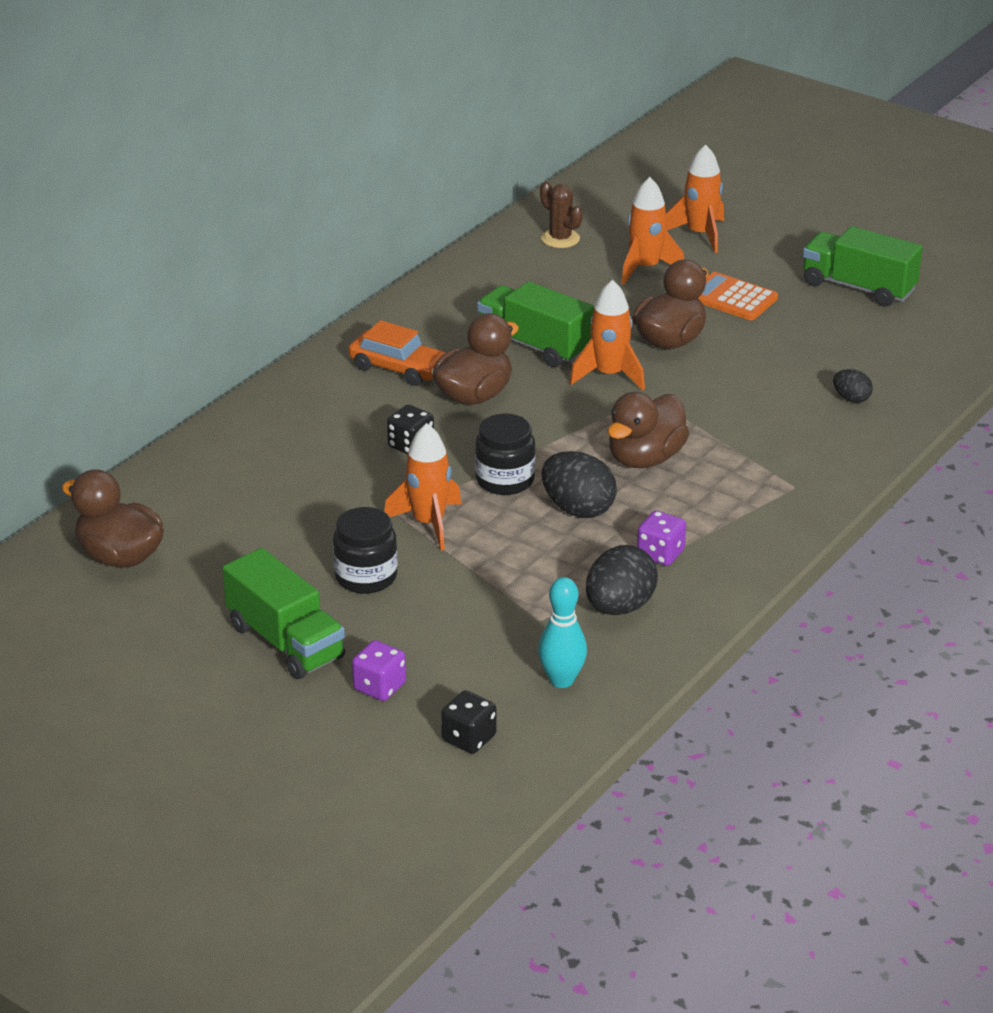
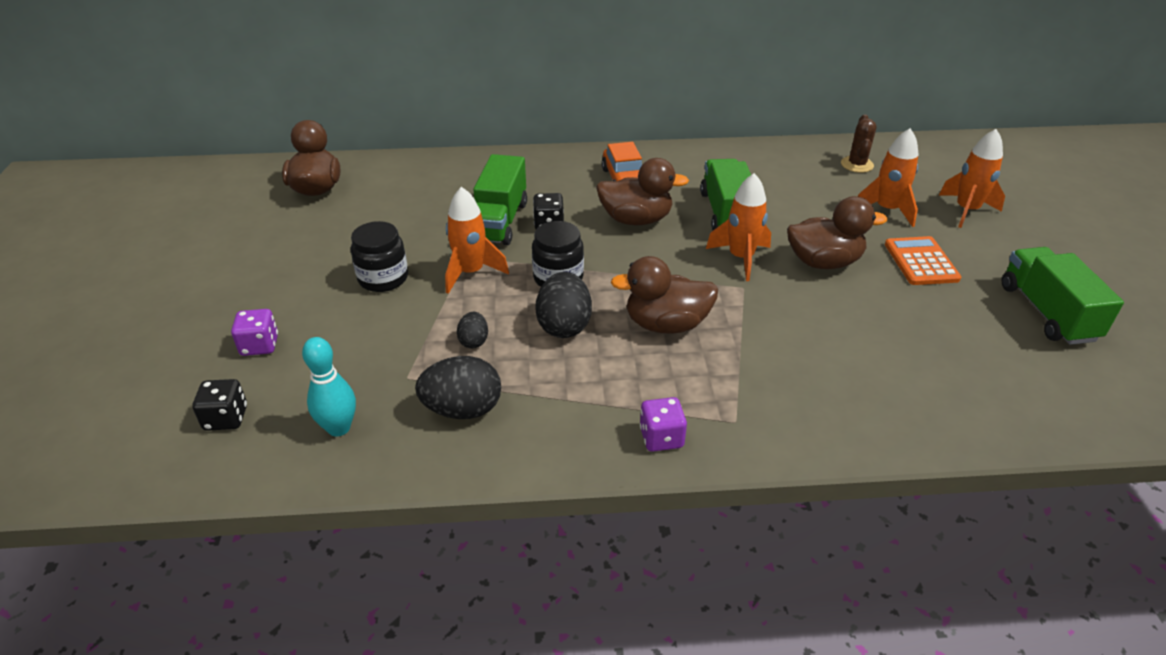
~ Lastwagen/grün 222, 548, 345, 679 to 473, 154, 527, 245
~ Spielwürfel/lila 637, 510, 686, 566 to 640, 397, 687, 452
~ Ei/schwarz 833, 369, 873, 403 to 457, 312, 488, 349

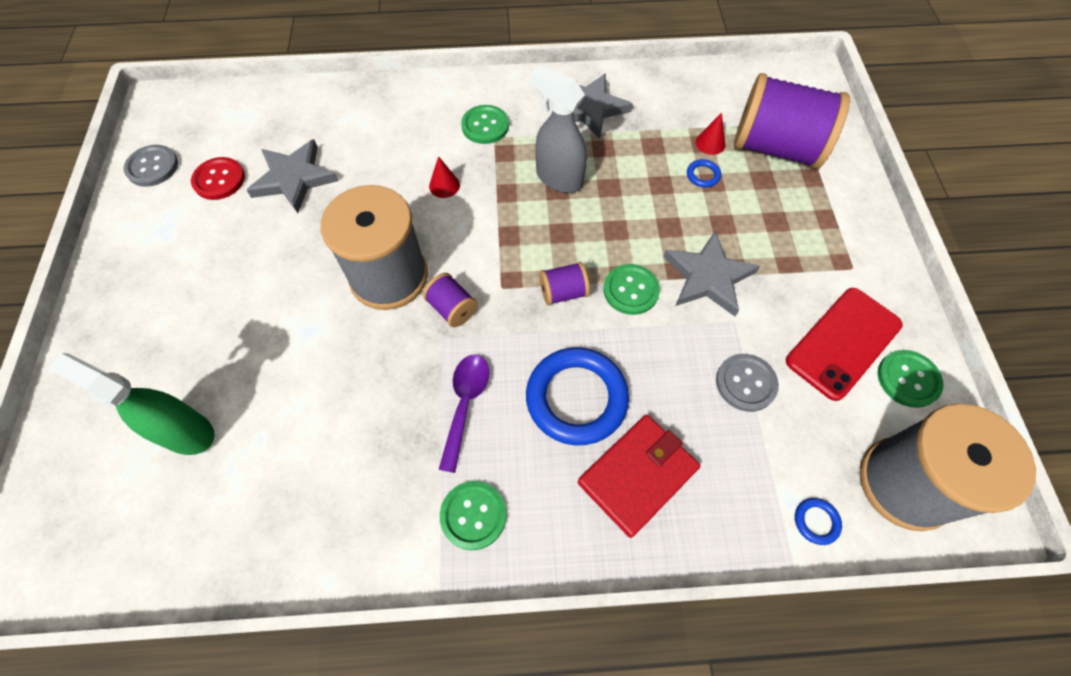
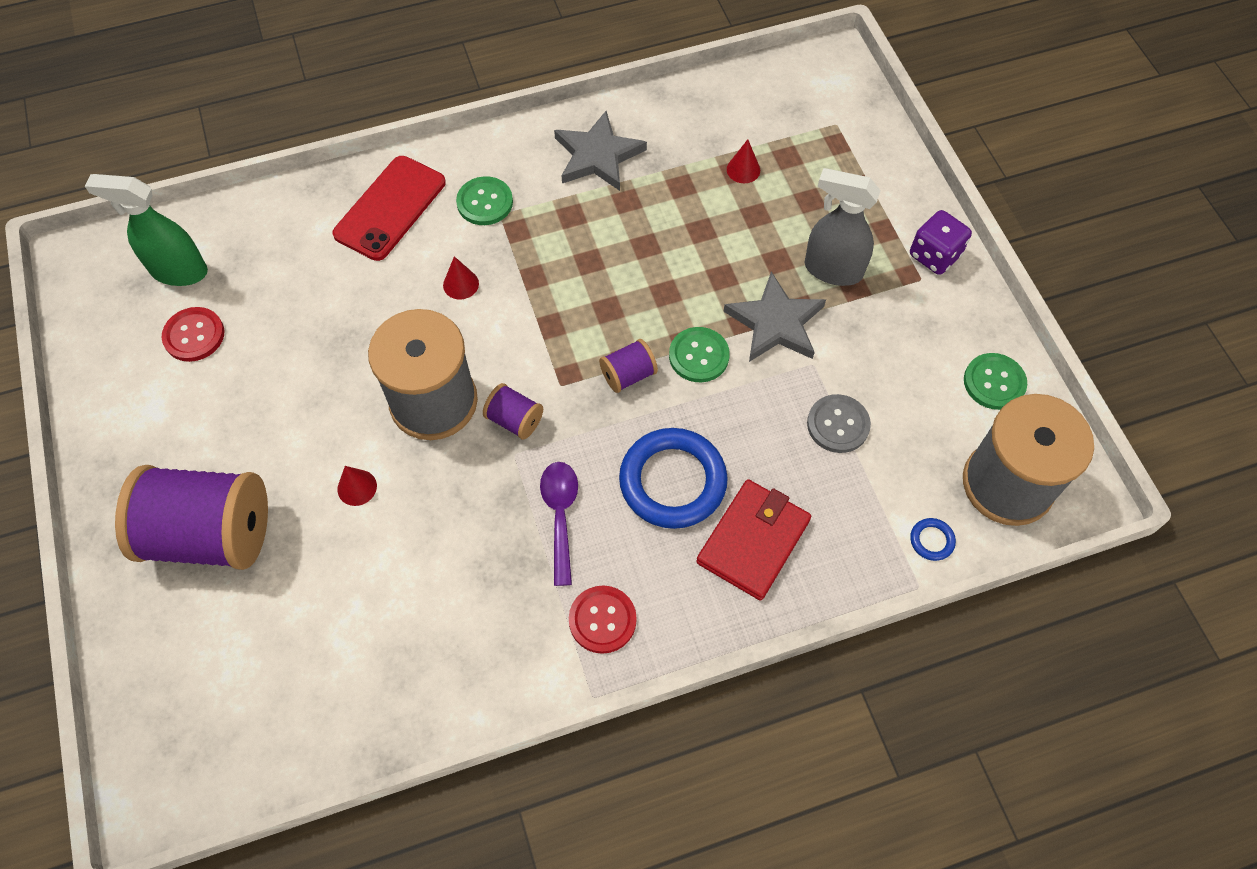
- Knopf/grau 124, 145, 178, 187
- Stern/grau 246, 139, 339, 213
- Ring/blau 687, 159, 721, 187
+ Kegel/rot 337, 466, 377, 506
+ Spielwürfel/lila 910, 210, 972, 275
~ Sprühflasche/grün 47, 353, 215, 455 to 85, 174, 208, 286
~ Sprühflasche/grau 531, 66, 587, 193 to 805, 168, 881, 286
~ Garnrolle/lila 734, 73, 850, 169 to 115, 465, 268, 570
~ Handy/rot 786, 288, 903, 401 to 332, 156, 446, 261
~ Knopf/grün 440, 481, 507, 550 to Knopf/rot 569, 586, 637, 654

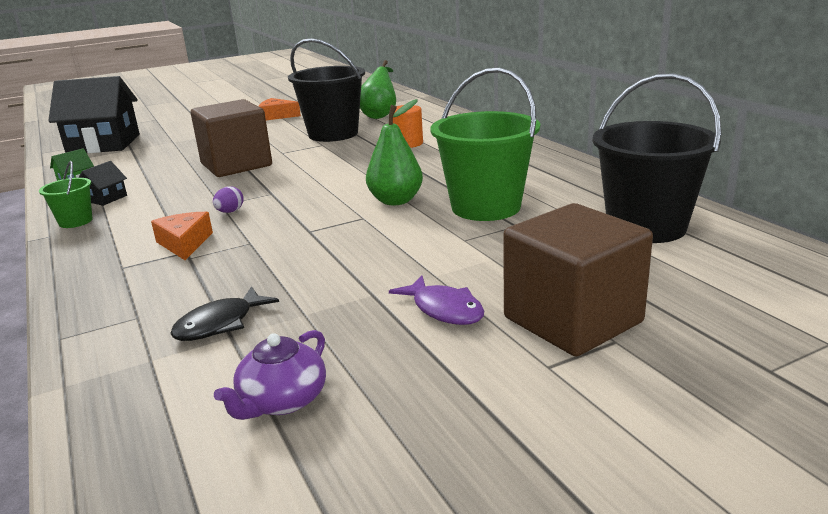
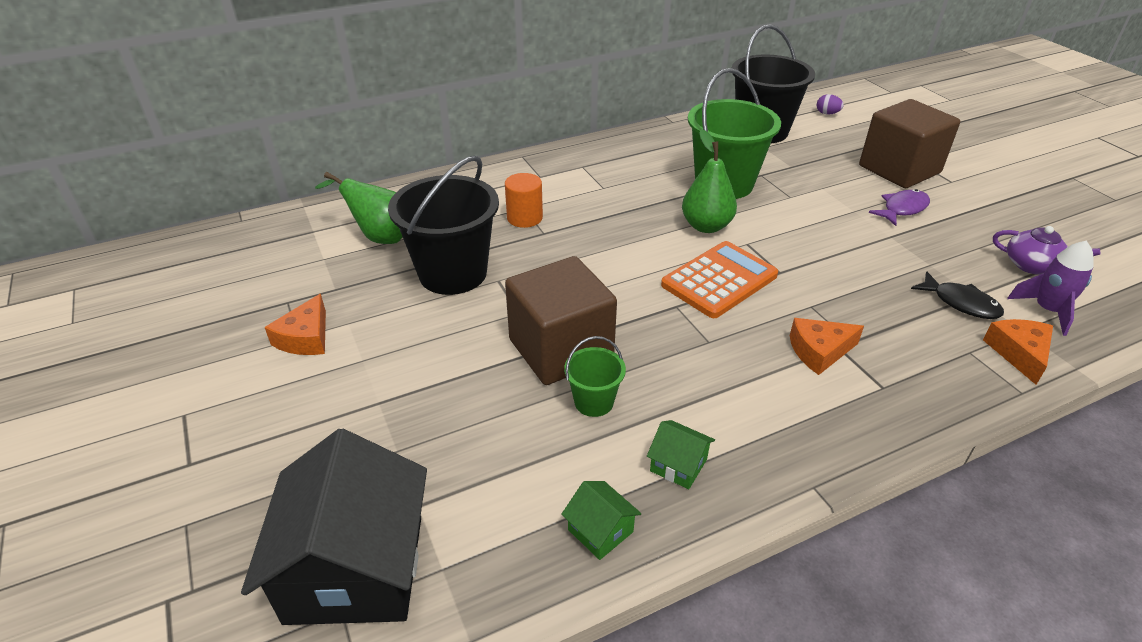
+ Taschenrechner/orange 661, 241, 778, 318
+ Käse/orange 983, 319, 1053, 385
+ Rakete/lila 1007, 241, 1094, 336
~ Eimer/grün 39, 161, 93, 228 to 564, 336, 626, 417
~ Ei/lila 213, 186, 244, 213 to 817, 94, 844, 115
~ Haus/schwarz 78, 161, 127, 206 to Haus/grün 647, 420, 715, 489

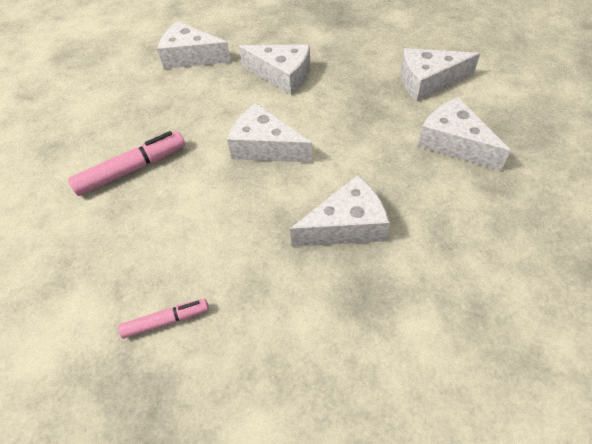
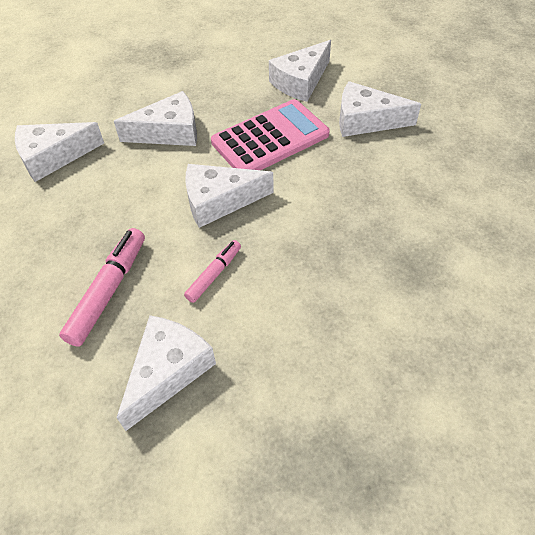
+ Taschenrechner/rosa 211, 99, 330, 170
~ Filzstift/rosa 118, 299, 209, 339 to 184, 240, 241, 303
~ Käse/weiß 290, 175, 389, 247 to 116, 315, 216, 431

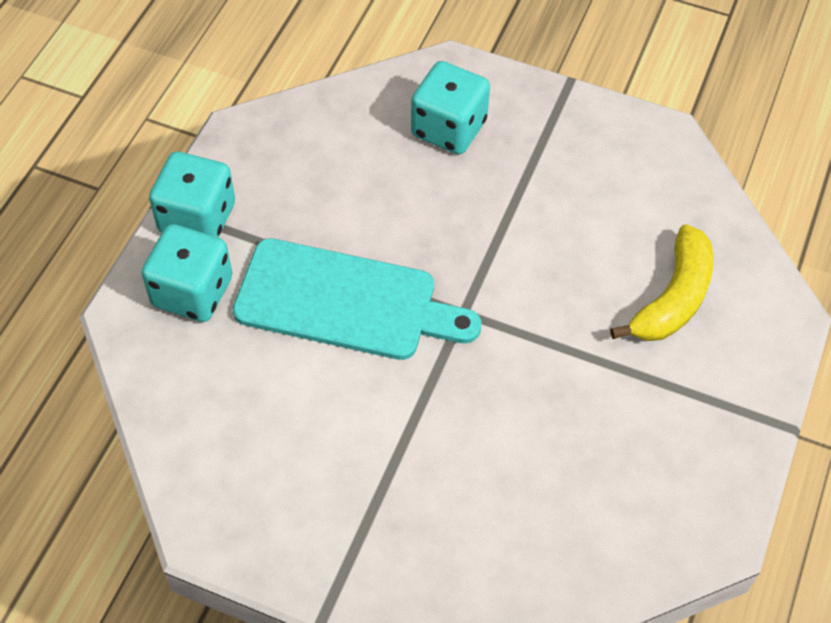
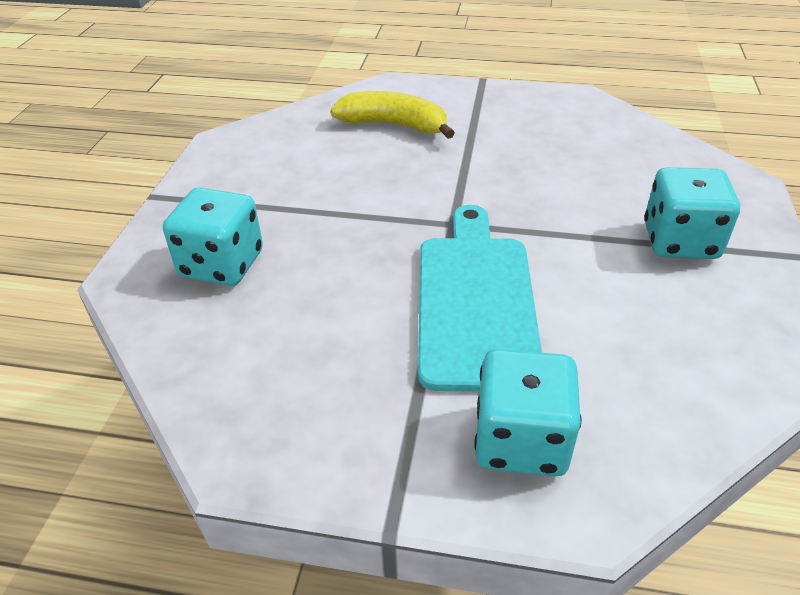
~ Spielwürfel/türkis 149, 151, 235, 238 to 644, 167, 740, 259

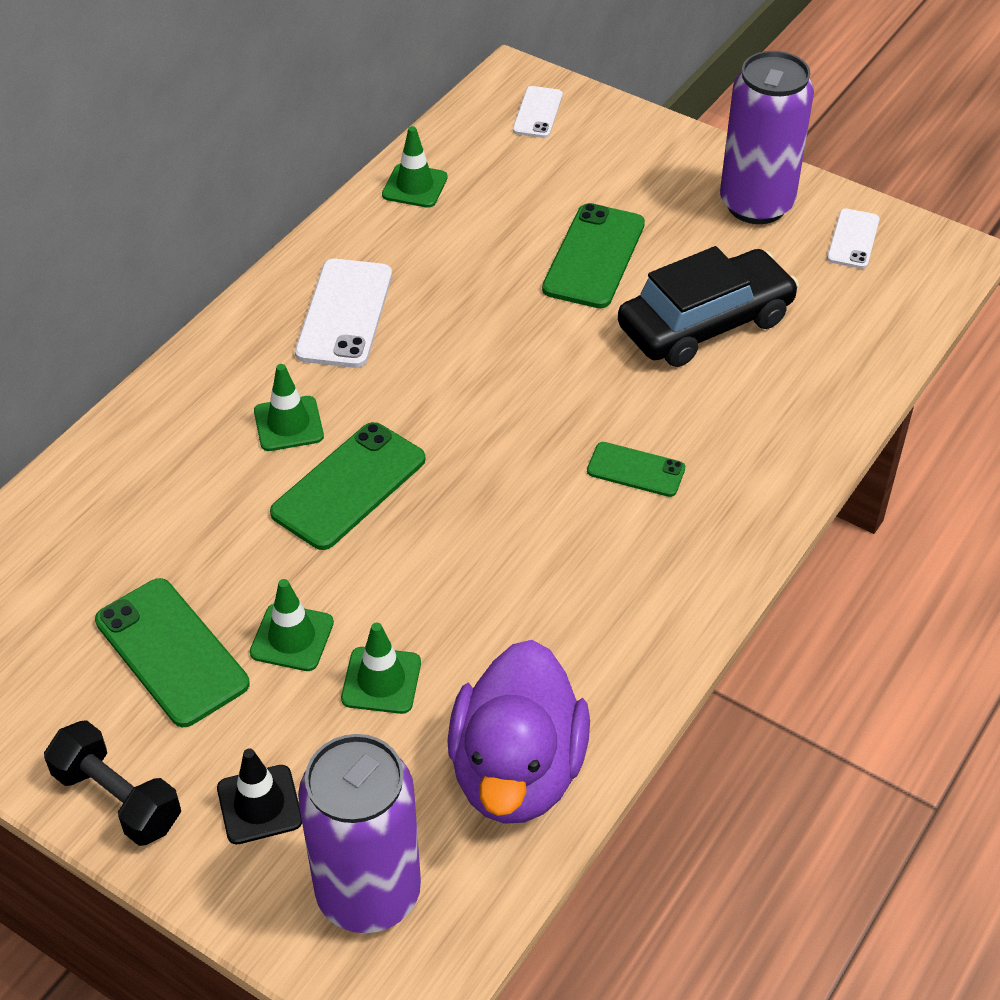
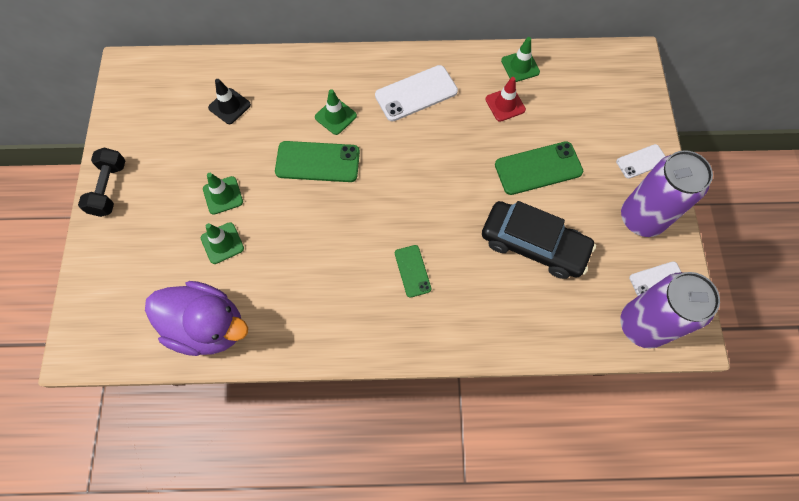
- Handy/grün 95, 578, 250, 727
+ Leitkegel/rot 485, 77, 526, 122
~ Leitkegel/schwarz 217, 748, 302, 844 to 208, 79, 251, 124
~ Dose/lila 298, 734, 421, 933 to 620, 272, 720, 349
~ Handy/weiß 513, 86, 563, 138 to 616, 144, 666, 179
~ Ente/lila 447, 640, 590, 824 = 145, 281, 248, 356 135 degrees counterclockwise

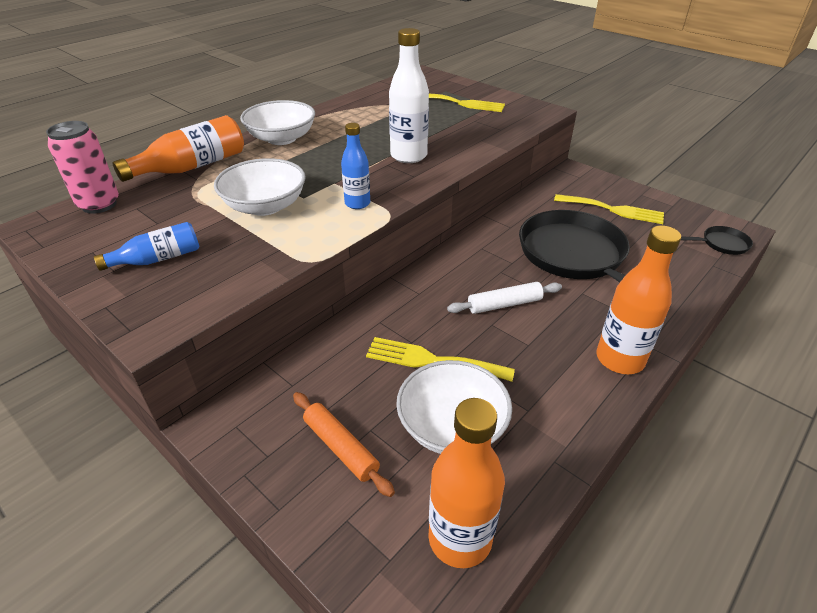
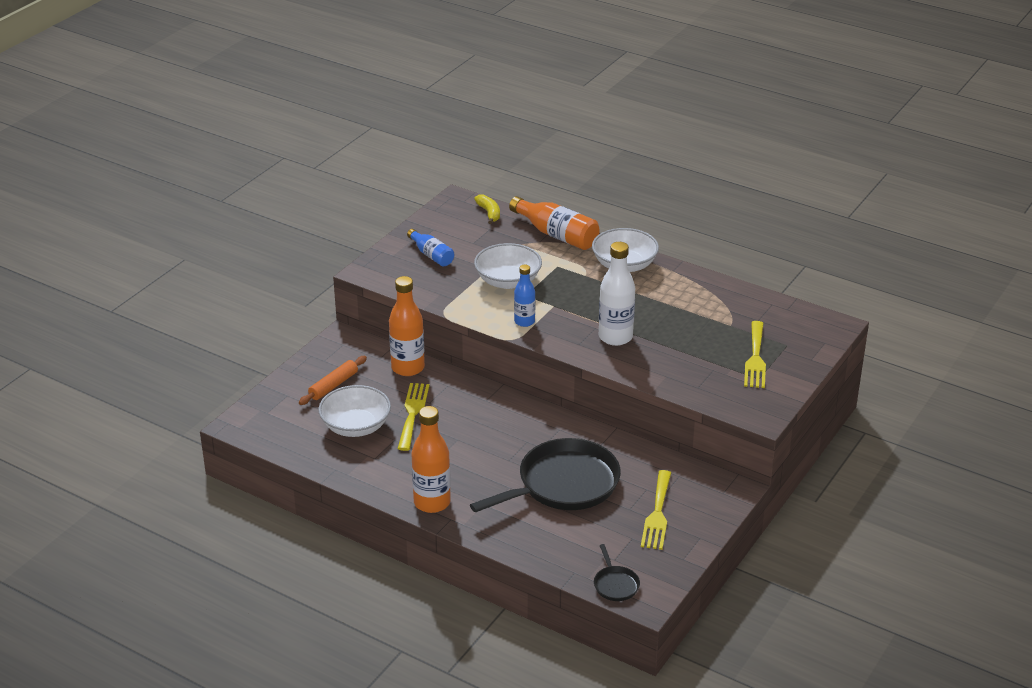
- Nudelholz/weiß 447, 282, 562, 314
~ Flasche/orange 428, 398, 505, 568 to 389, 276, 425, 376
~ Dose/rosa 46, 121, 119, 214 to Banane/gelb 474, 194, 500, 224

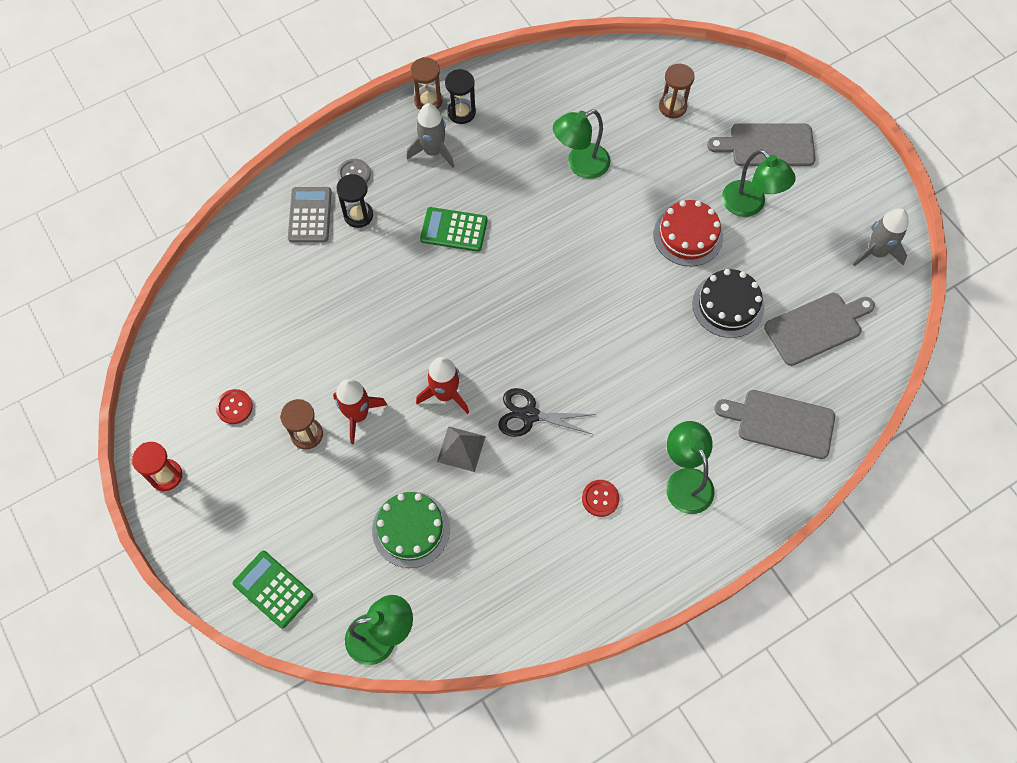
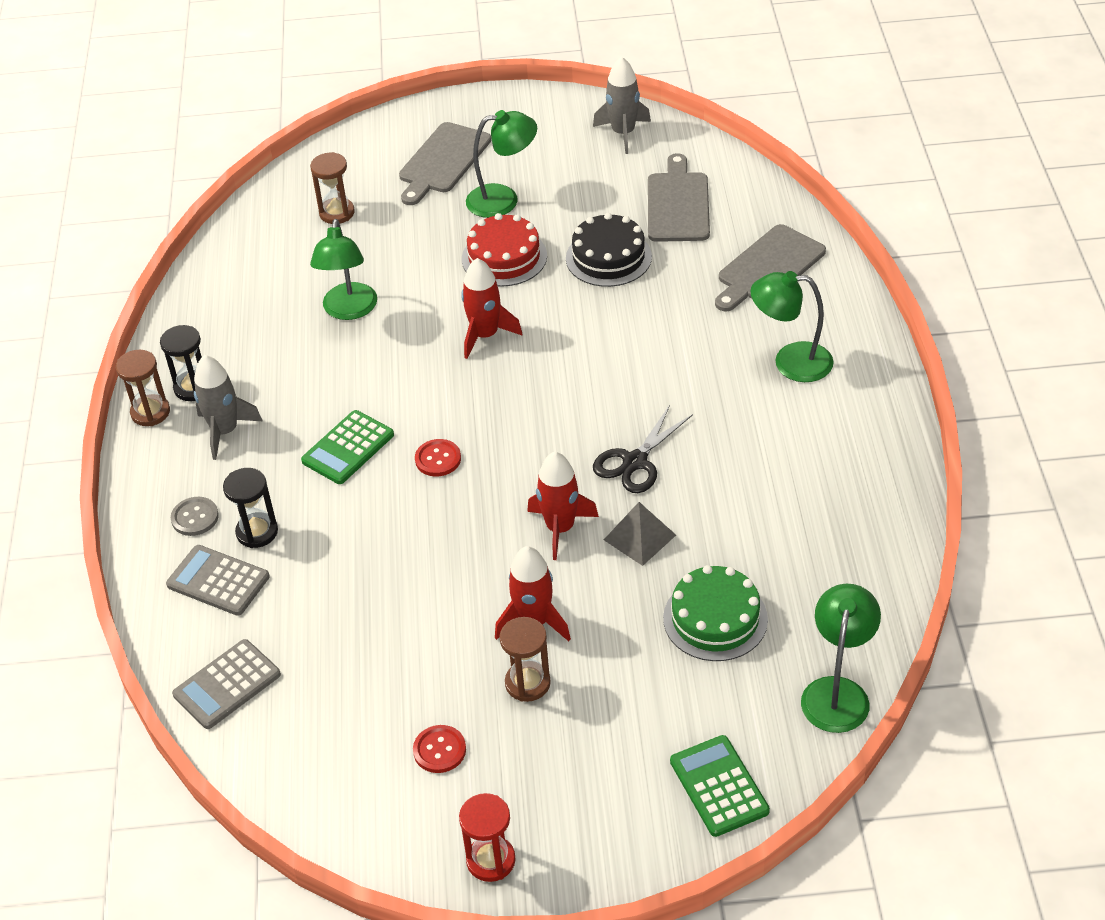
+ Taschenrechner/grau 172, 639, 281, 729
+ Rakete/rot 461, 258, 522, 359
~ Knopf/rot 582, 480, 619, 517 to 415, 439, 461, 477
~ Taschenrechner/grün 232, 551, 313, 629 = 670, 735, 770, 837 90 degrees clockwise

